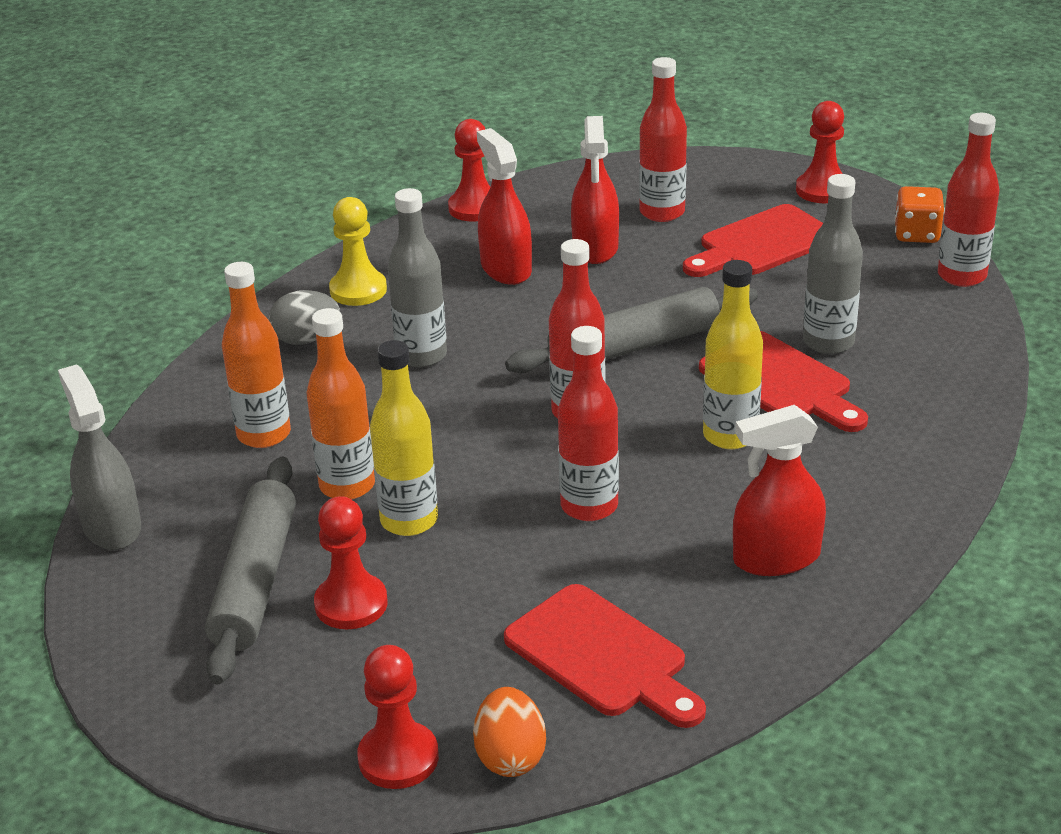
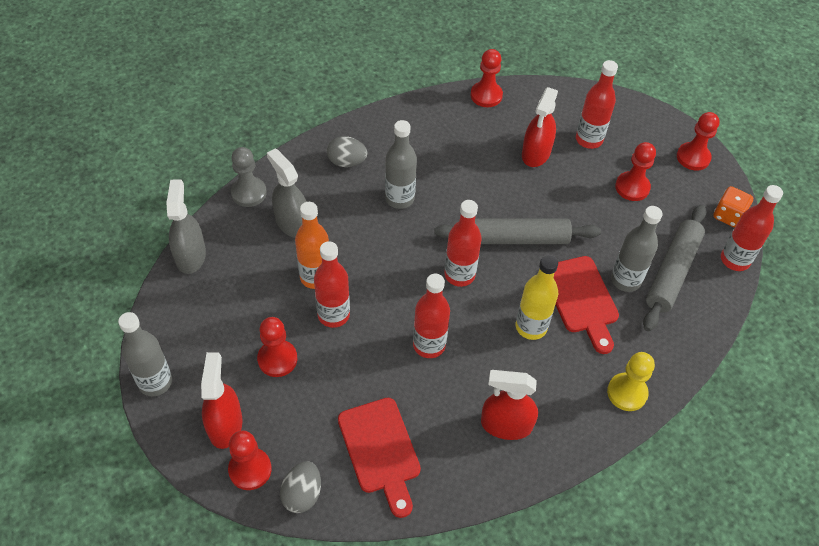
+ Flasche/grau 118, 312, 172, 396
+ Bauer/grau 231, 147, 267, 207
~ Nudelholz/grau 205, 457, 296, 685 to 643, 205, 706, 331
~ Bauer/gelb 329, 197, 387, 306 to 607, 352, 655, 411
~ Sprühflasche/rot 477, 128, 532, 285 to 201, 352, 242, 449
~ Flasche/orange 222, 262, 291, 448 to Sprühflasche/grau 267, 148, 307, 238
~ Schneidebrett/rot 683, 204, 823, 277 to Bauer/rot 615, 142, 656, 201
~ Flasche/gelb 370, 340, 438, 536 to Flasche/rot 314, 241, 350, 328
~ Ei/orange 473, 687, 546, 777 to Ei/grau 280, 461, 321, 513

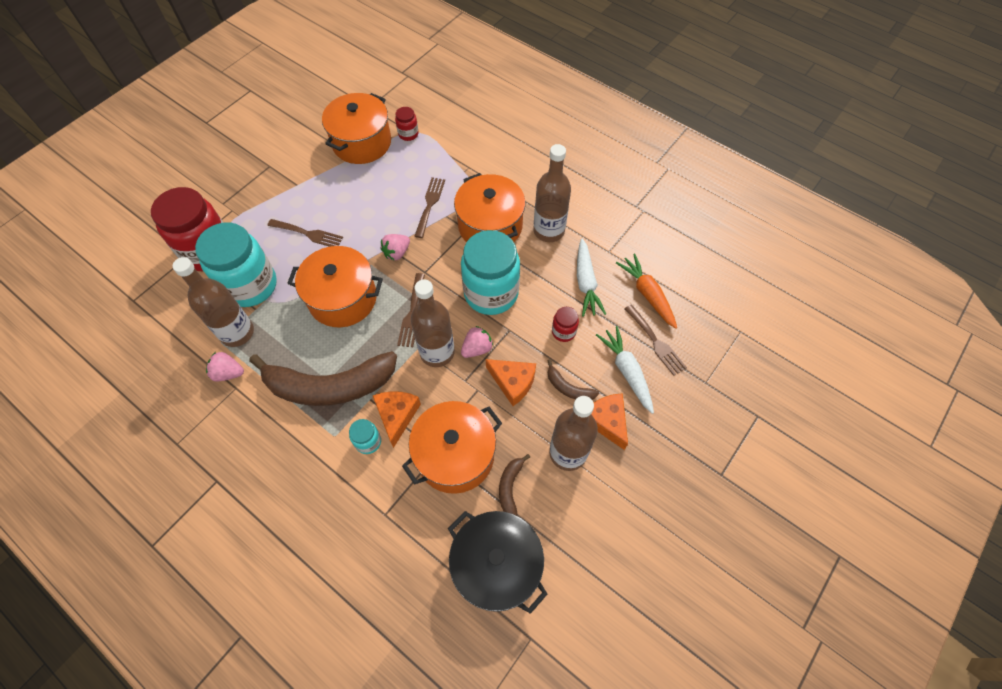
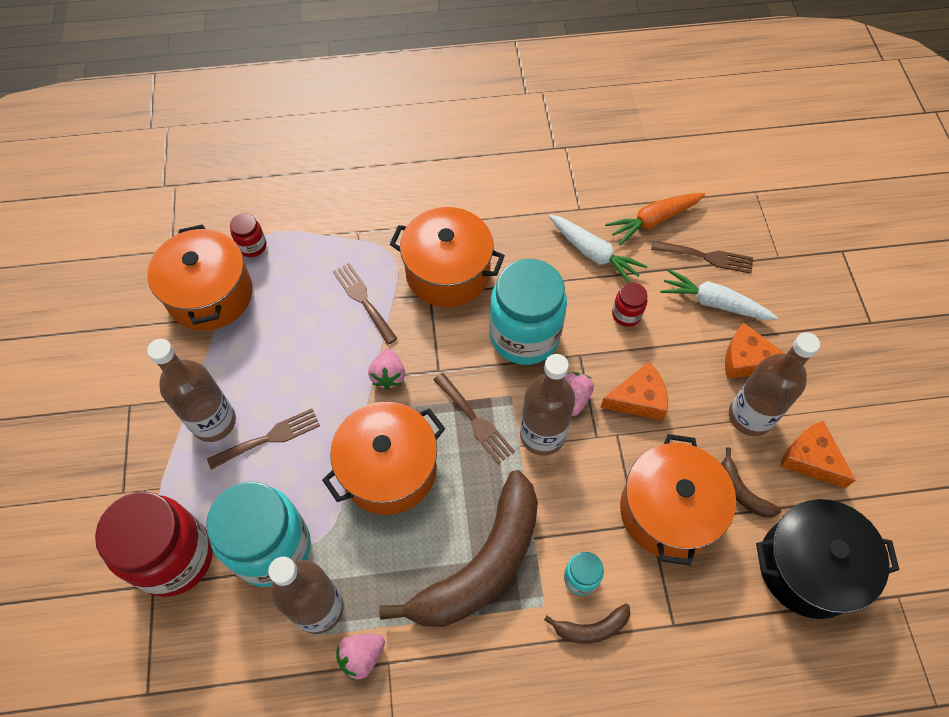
~ Käse/orange 373, 391, 421, 448 to 780, 421, 856, 488
~ Flasche/braun 533, 144, 571, 242 to 147, 339, 236, 442
~ Banane/braun 547, 359, 599, 400 to 544, 604, 630, 644
~ Karotte/orange 616, 253, 677, 329 = 605, 193, 705, 245 45 degrees counterclockwise

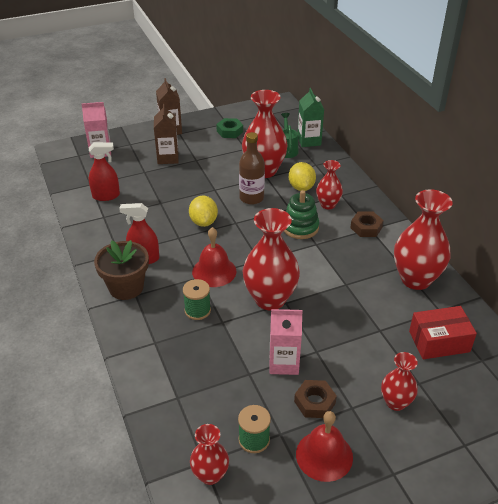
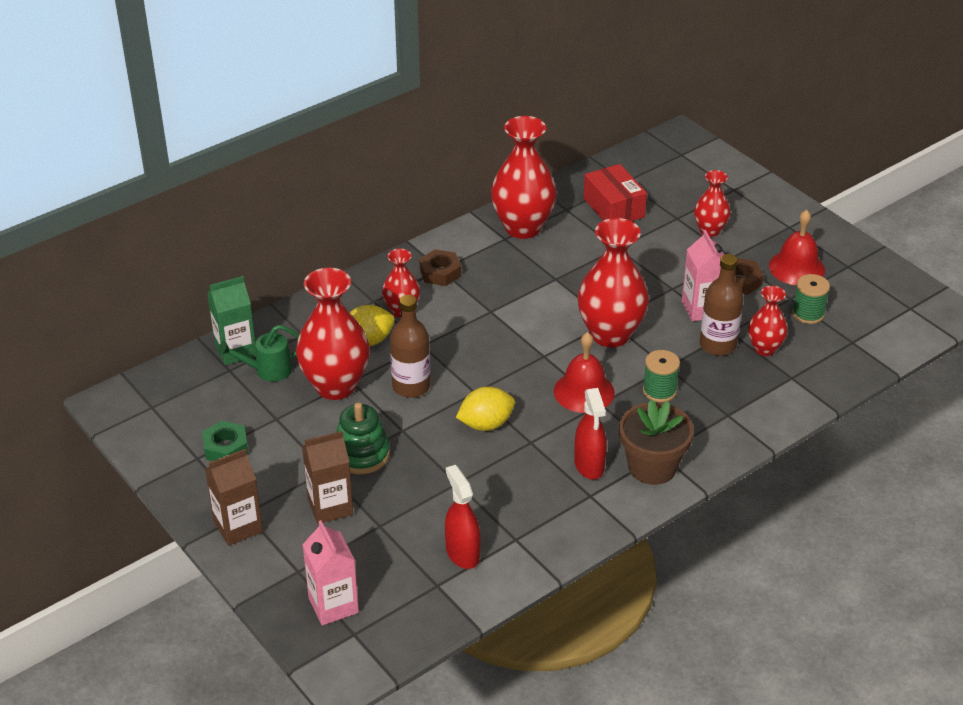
+ Flasche/braun 700, 254, 743, 356
~ Vase/rot 190, 424, 229, 485 to 748, 286, 788, 356
~ Stapelspielzeug/grün 284, 190, 319, 239 to 337, 403, 390, 475

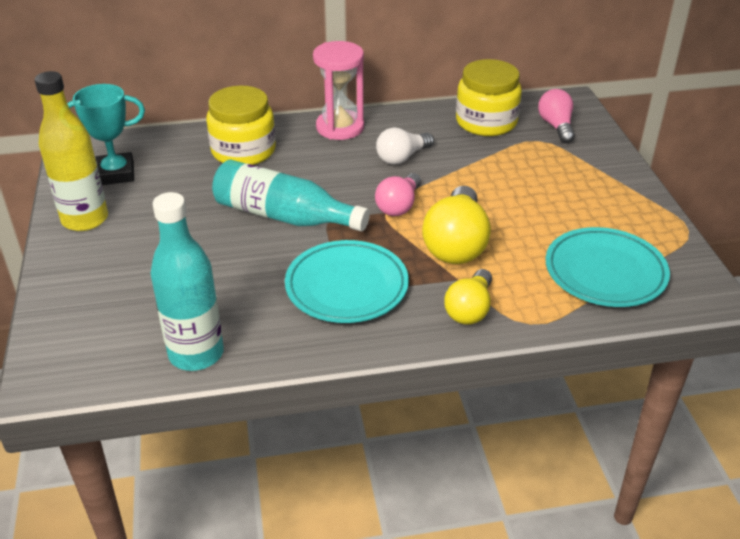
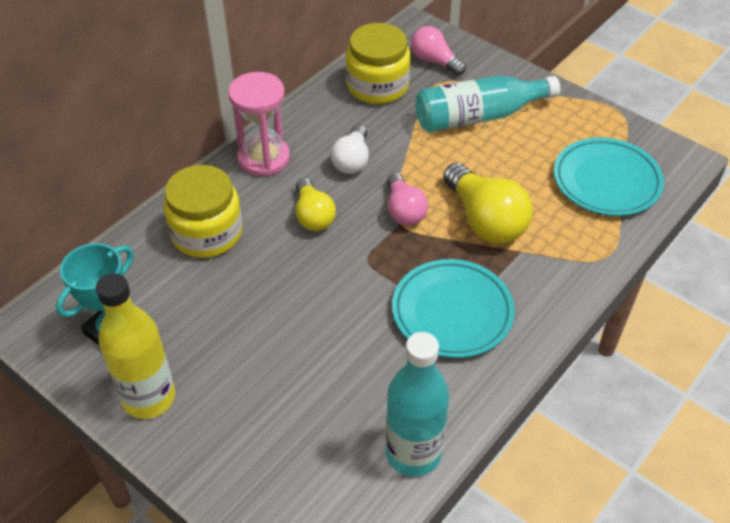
~ Flasche/türkis 212, 159, 370, 231 to 416, 75, 560, 132
~ Glühbirne/gelb 444, 269, 492, 325 to 296, 178, 336, 231

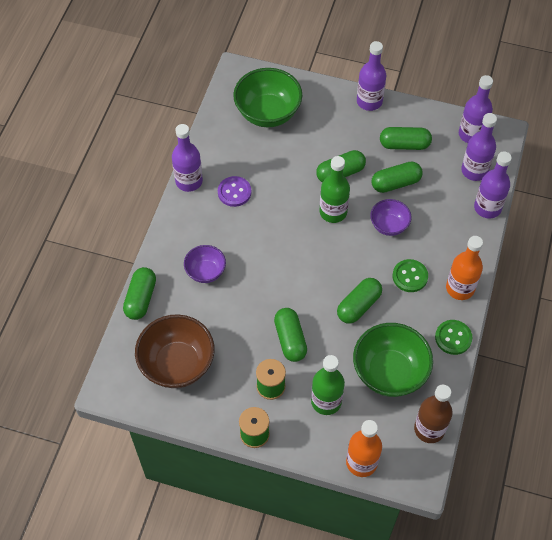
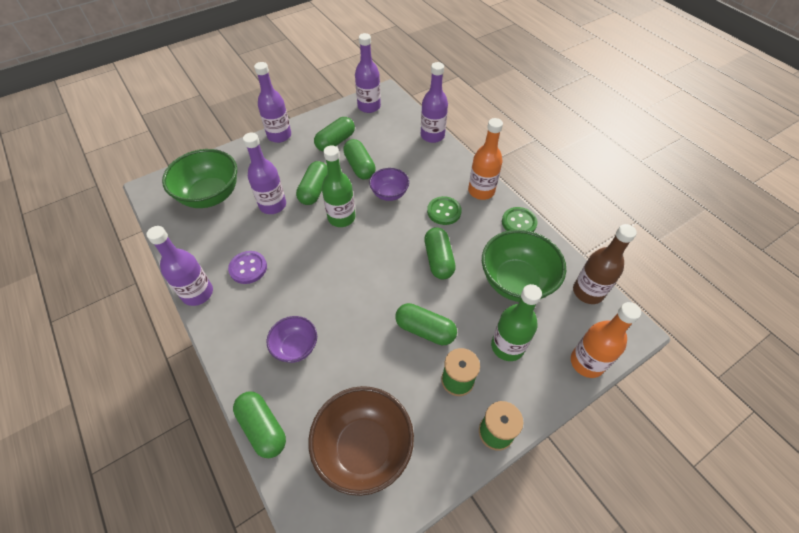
~ Flasche/lila 461, 113, 497, 181 to 243, 133, 286, 214
~ Kapsel/grün 371, 161, 423, 193 = 343, 139, 376, 180 45 degrees counterclockwise

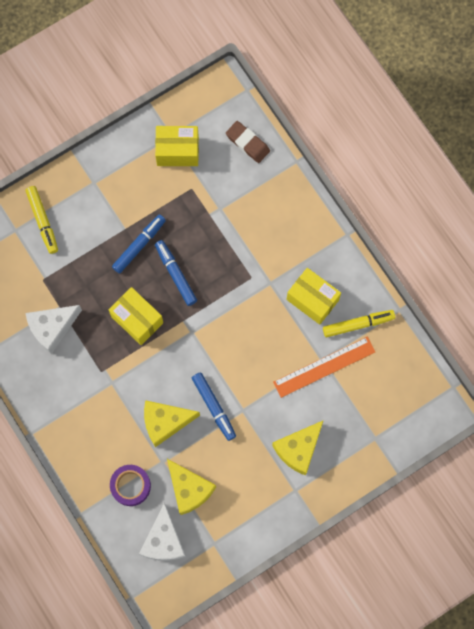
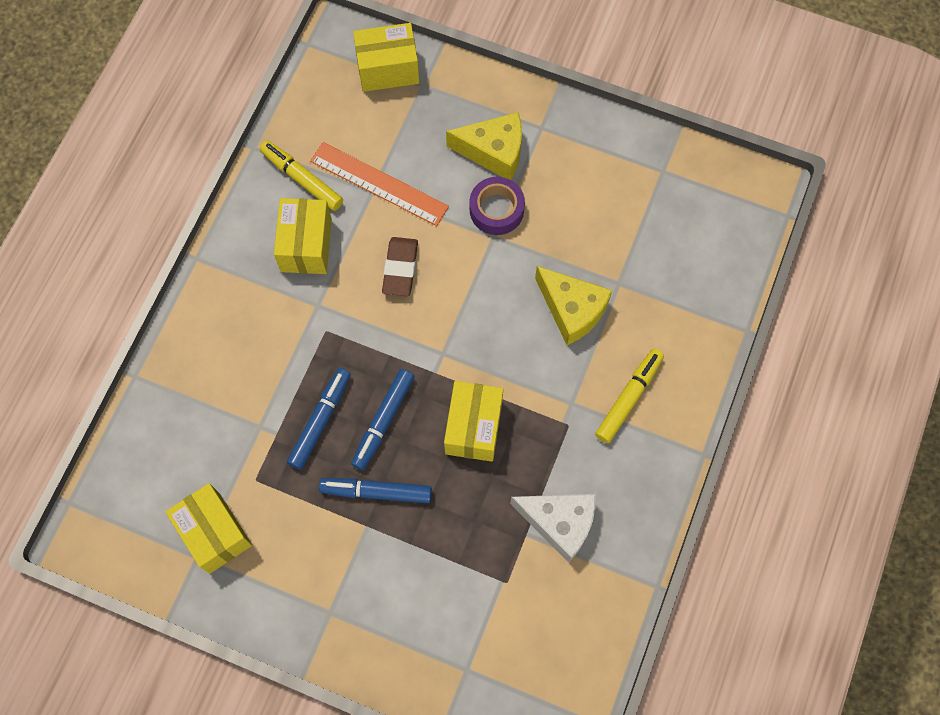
- Käse/weiß 139, 503, 186, 561
- Käse/gelb 167, 459, 216, 515
+ Schachtel/gelb 353, 23, 419, 92
~ Filzstift/gelb 25, 186, 58, 254 to 595, 349, 664, 443
~ Klebeband/lila 110, 465, 151, 506 to 470, 177, 525, 235
~ Filzstift/blau 192, 372, 236, 441 to 287, 368, 351, 470
~ Radiergummi/braun 226, 121, 270, 163 to 382, 237, 418, 296

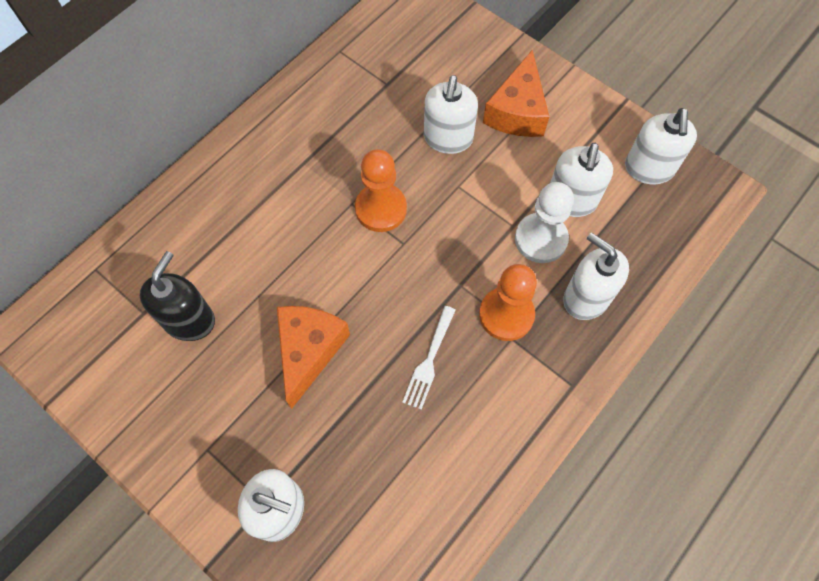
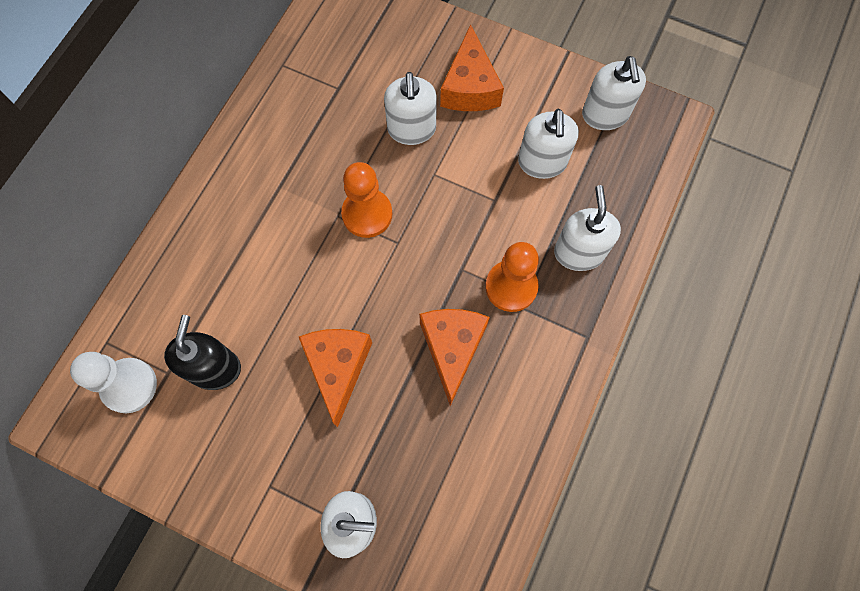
~ Bauer/weiß 515, 182, 574, 263 to 70, 352, 157, 413
~ Gabel/weiß 402, 306, 456, 410 to Käse/orange 419, 309, 490, 406
~ Seifenspender/weiß 563, 233, 629, 320 = 554, 185, 621, 271 60 degrees clockwise

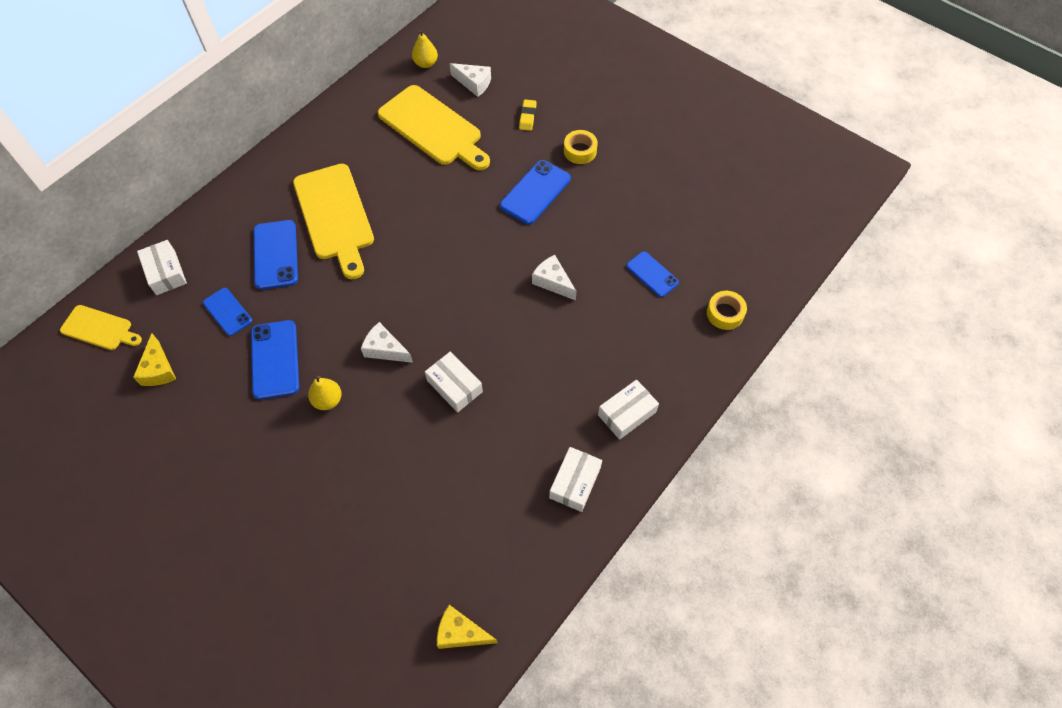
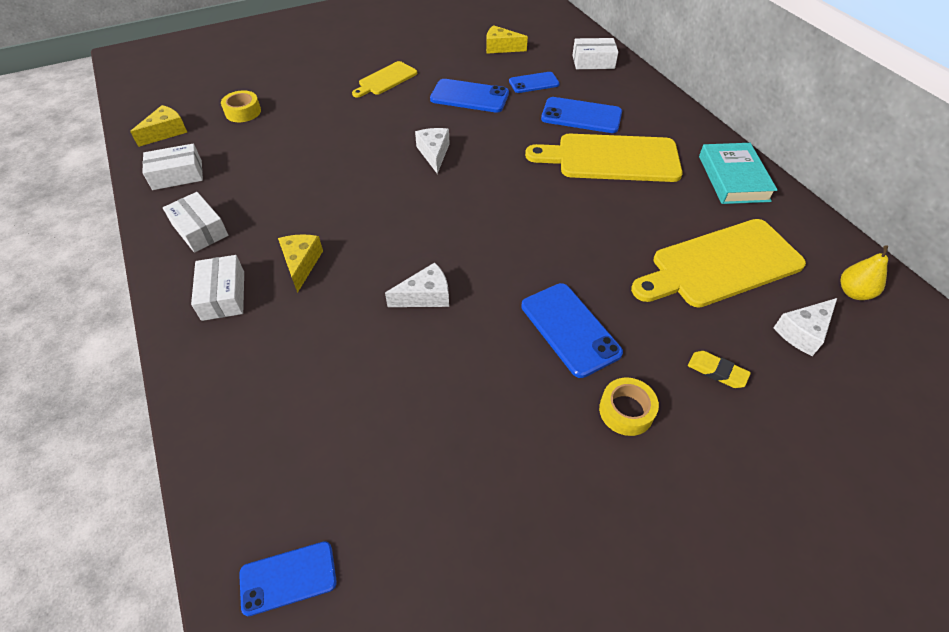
- Birne/gelb 308, 376, 342, 410
+ Käse/gelb 278, 234, 323, 293
+ Buch/türkis 699, 143, 778, 204
~ Schneidebrett/gelb 60, 305, 142, 350 to 352, 61, 417, 98
~ Schachtel/weiß 425, 352, 483, 412 to 142, 144, 203, 190
~ Handy/blau 626, 251, 679, 297 to 239, 541, 337, 616
~ Klebeband/gelb 707, 291, 747, 330 to 221, 90, 261, 122
~ Käse/weiß 361, 322, 413, 363 = 415, 128, 450, 174 60 degrees counterclockwise

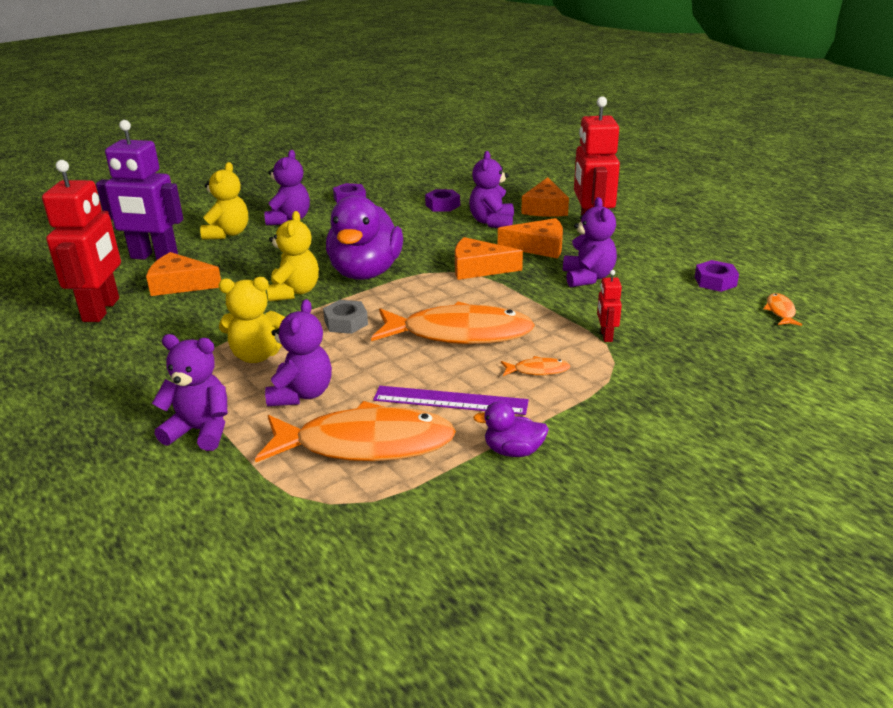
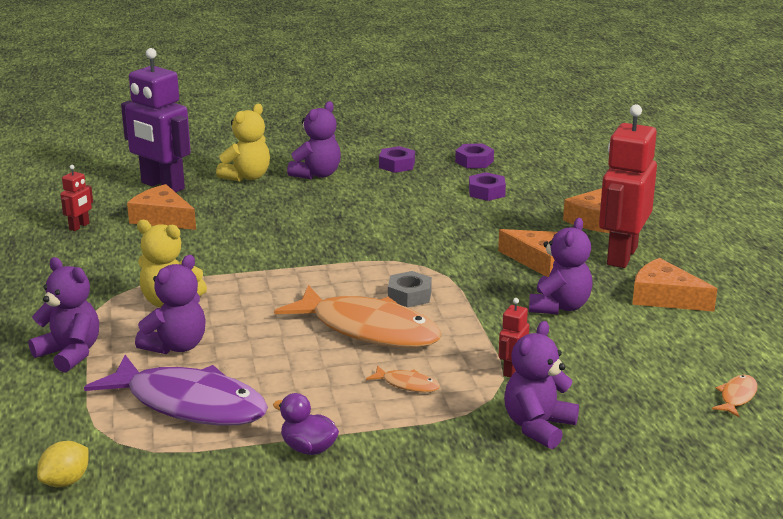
- Teddybär/gelb 267, 211, 319, 302
- Ente/lila 326, 195, 403, 280
- Lineal/lila 373, 386, 529, 415
+ Zitrone/gelb 37, 441, 89, 487
~ Sechskantmutter/grau 323, 300, 368, 334 to 388, 271, 432, 308
~ Käse/orange 455, 237, 523, 280 to 632, 258, 717, 312
~ Teddybär/lila 469, 151, 514, 228 to 504, 321, 579, 449
~ Sechskantmutter/lila 695, 260, 739, 292 to 455, 144, 494, 168
~ Fisch/orange 255, 401, 456, 463 to Fisch/lila 84, 355, 268, 426
~ Roboter/rot 42, 160, 121, 322 = 61, 165, 93, 231 x0.44

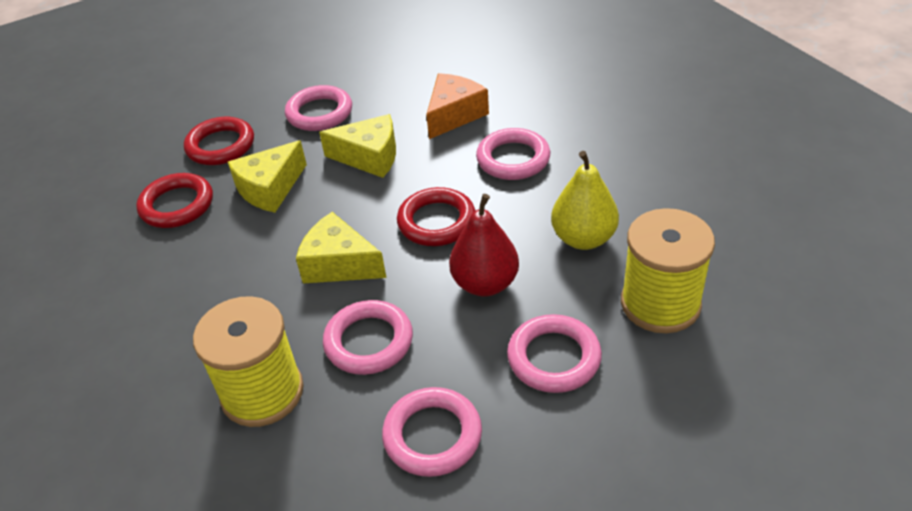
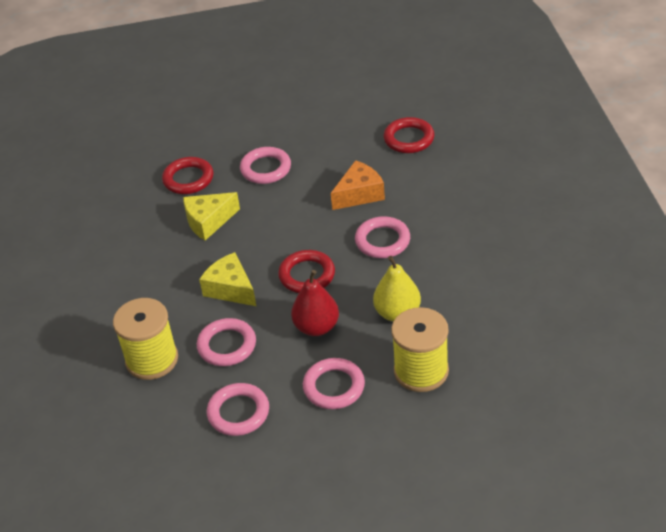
- Käse/gelb 319, 114, 396, 178
~ Ring/rot 136, 173, 213, 228 to 383, 117, 435, 153

